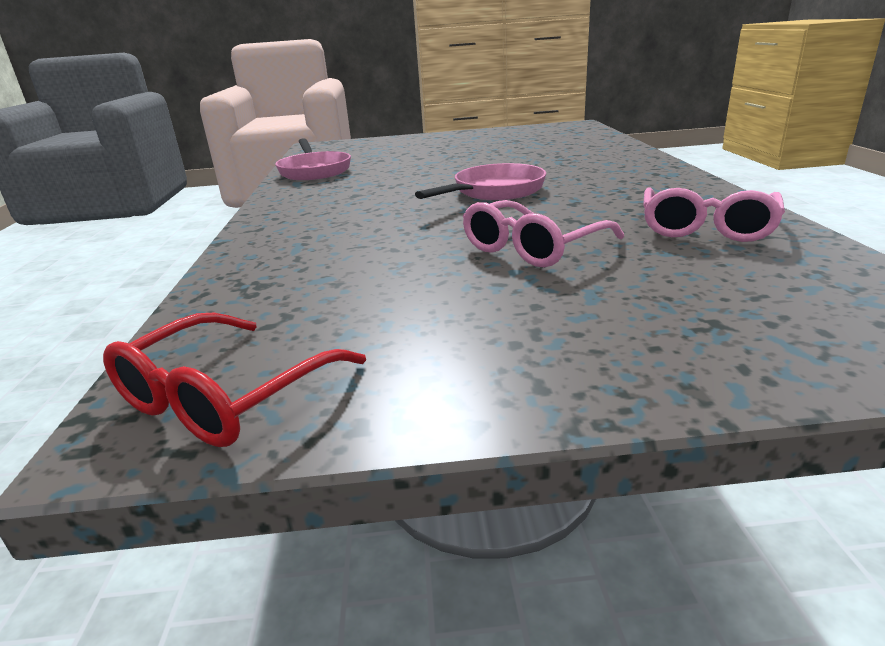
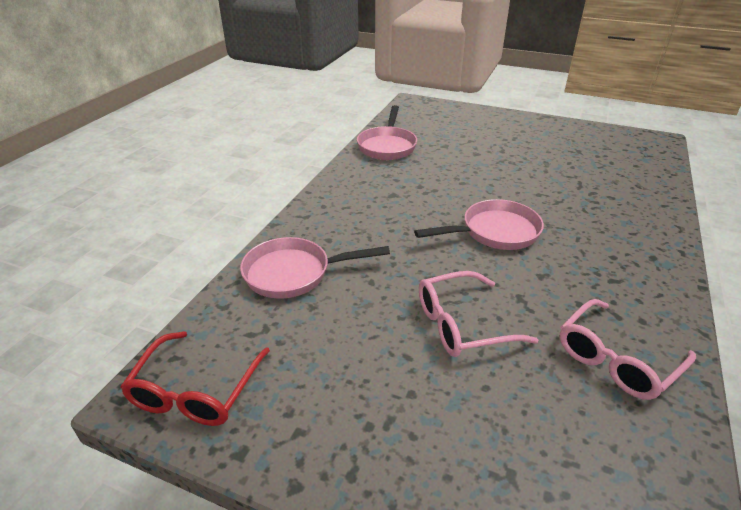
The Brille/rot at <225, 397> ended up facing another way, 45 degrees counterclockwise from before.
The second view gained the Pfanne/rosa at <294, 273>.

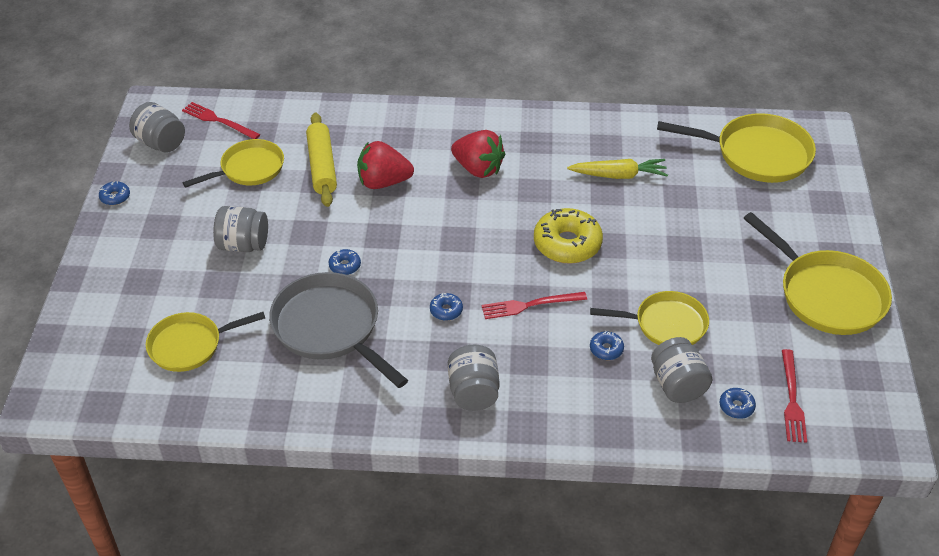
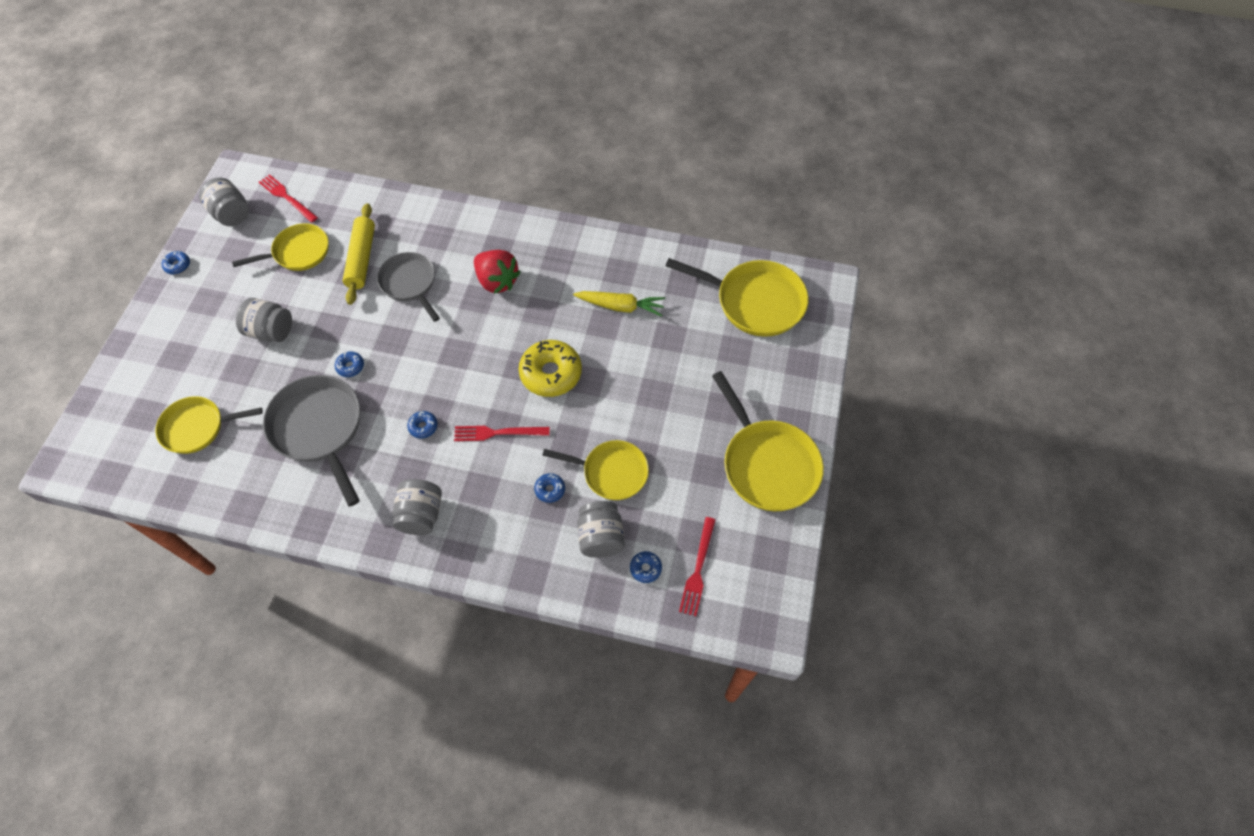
Where the Erdbeere/rot stood at <383, 182>, the Pfanne/grau came to stand at <409, 283>.

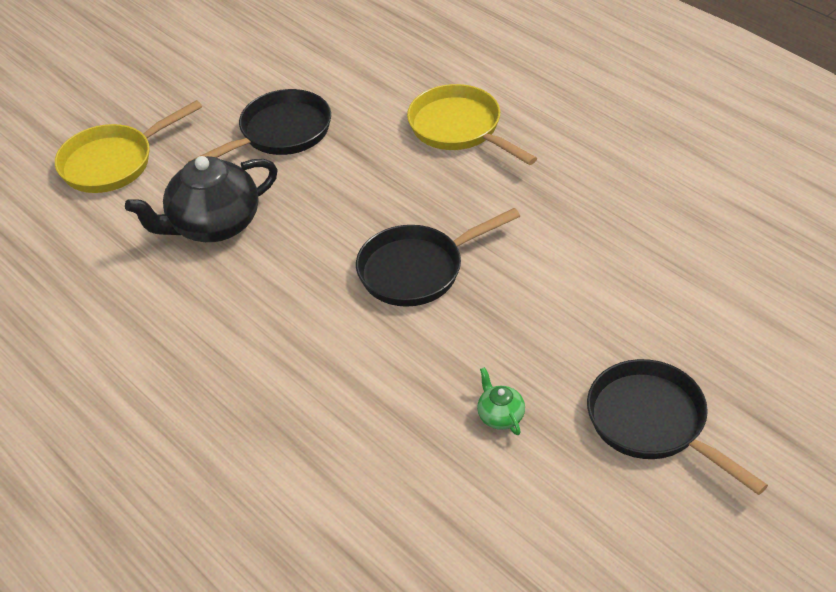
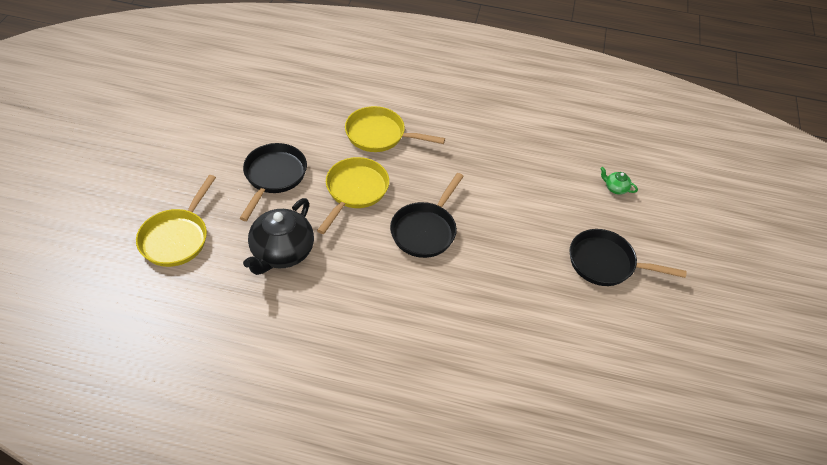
The Teekanne/grün ended up elsewhere, having gone from <500, 416> to <615, 188>.
The second view gained the Pfanne/gelb at <355, 191>.

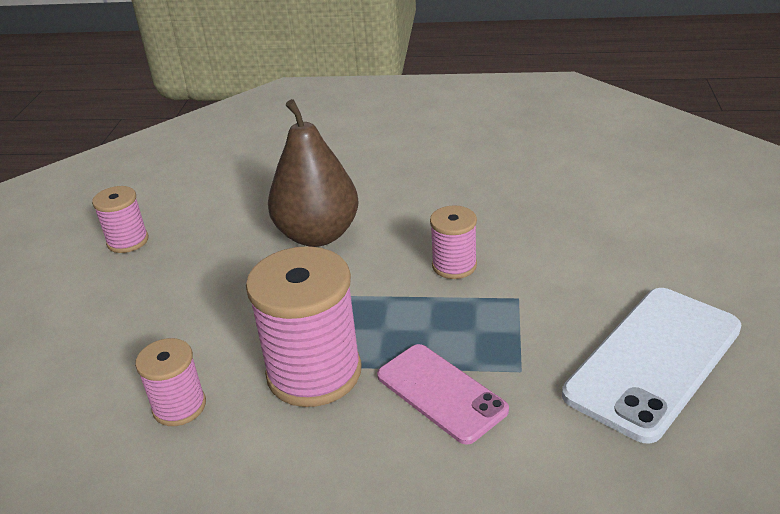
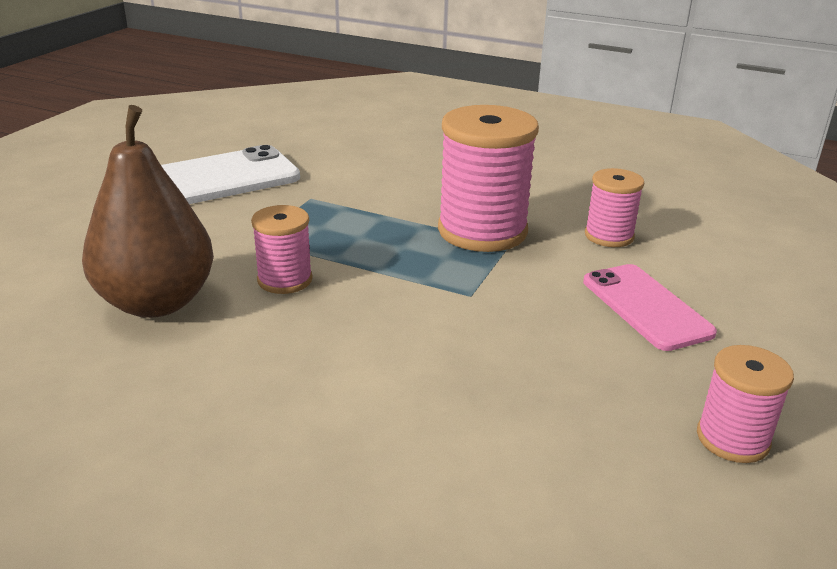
The Birne/braun ended up elsewhere, having gone from <318, 235> to <157, 302>.
The Handy/rosa ended up elsewhere, having gone from <441, 392> to <645, 307>.

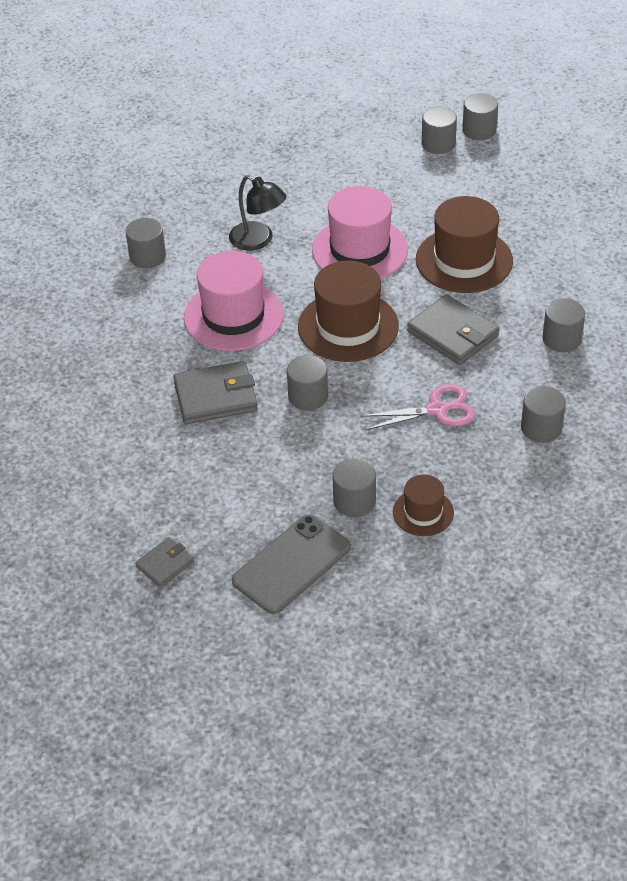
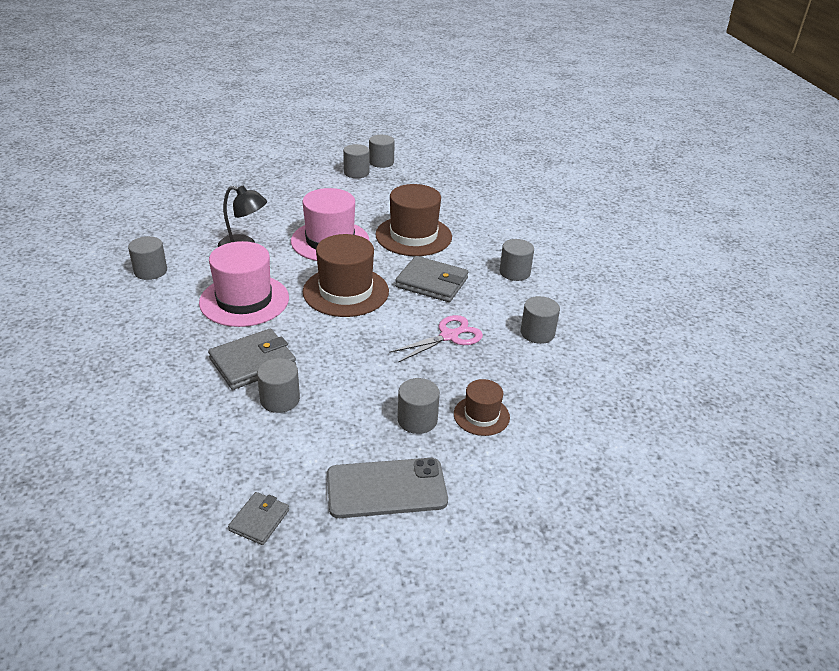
The Vollzylinder/grau ended up elsewhere, having gone from <308, 396> to <280, 399>.
The Handy/grau at <291, 564> ended up facing another way, 60 degrees clockwise from before.

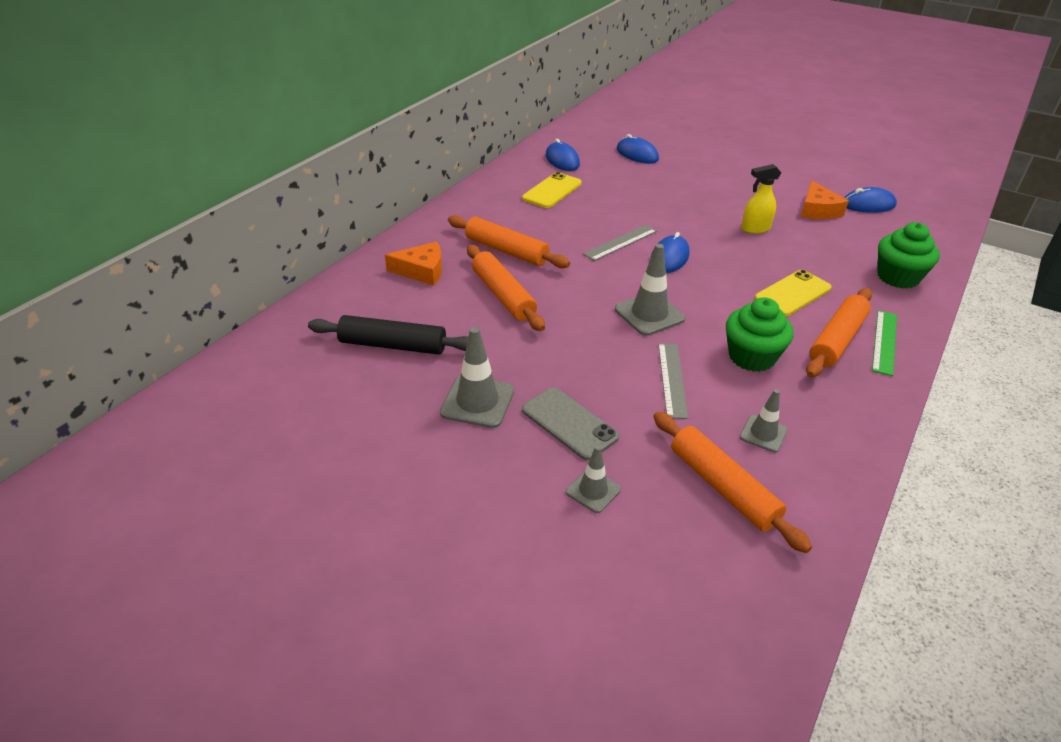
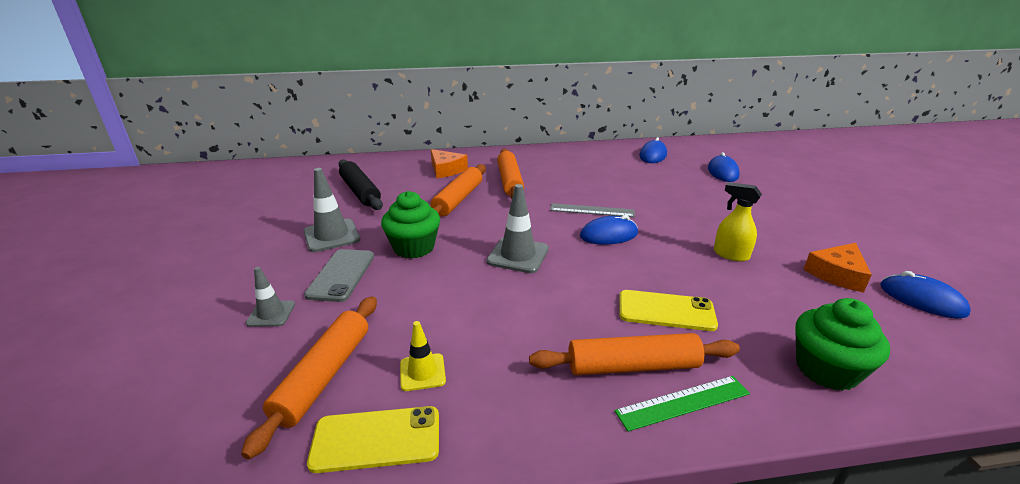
The Handy/gelb ended up elsewhere, having gone from <552, 191> to <376, 439>.
The Muffin/grün ended up elsewhere, having gone from <751, 357> to <414, 247>.
The second view lost the Lineal/grau at <672, 379>.
What was the Leitkegel/grau at <763, 433> turned into the Leitkegel/gelb at <422, 372>.

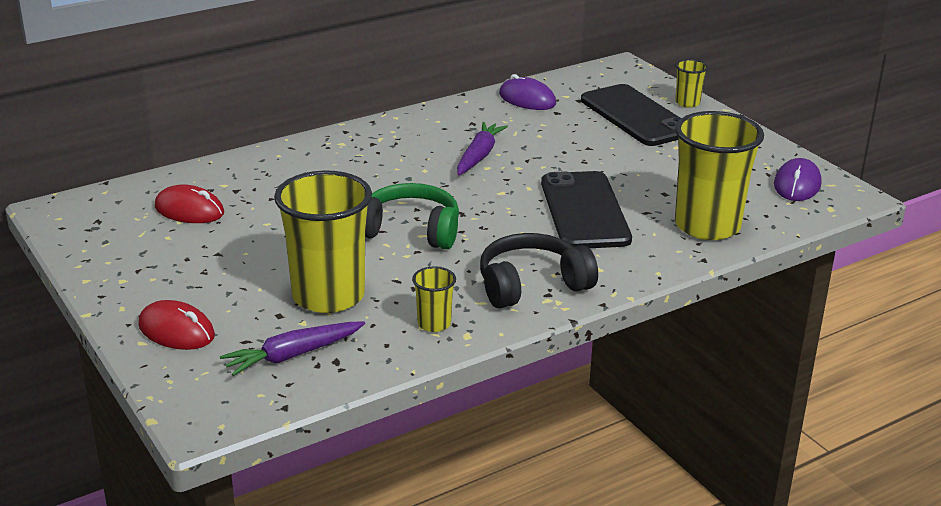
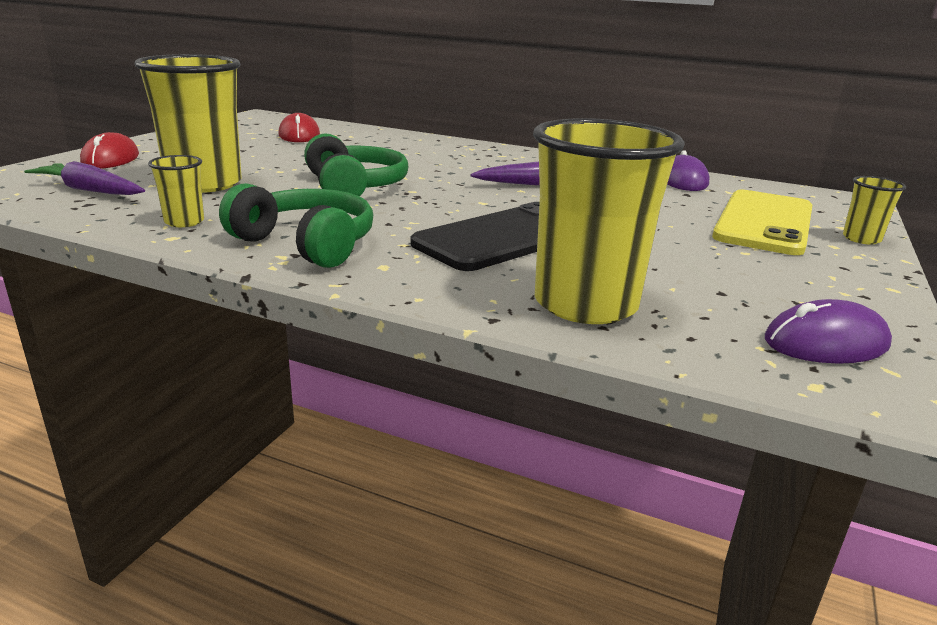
What was the Handy/schwarz at <636, 116> turned into the Handy/gelb at <764, 222>.
What was the Kopfhörer/schwarz at <532, 285> turned into the Kopfhörer/grün at <306, 244>.

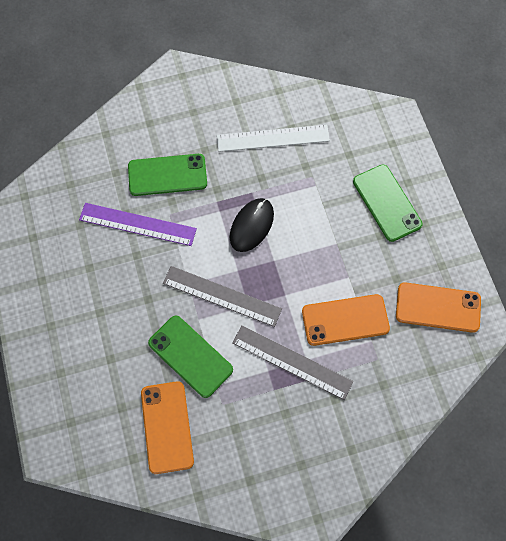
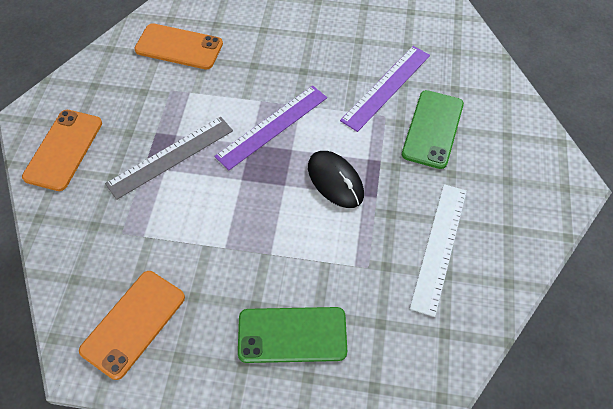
What was the Lineal/grau at <222, 296> turned into the Lineal/lila at <272, 126>.
The Handy/orange ended up elsewhere, having gone from <345, 320> to <63, 150>.
The second view lost the Handy/grün at <190, 356>.

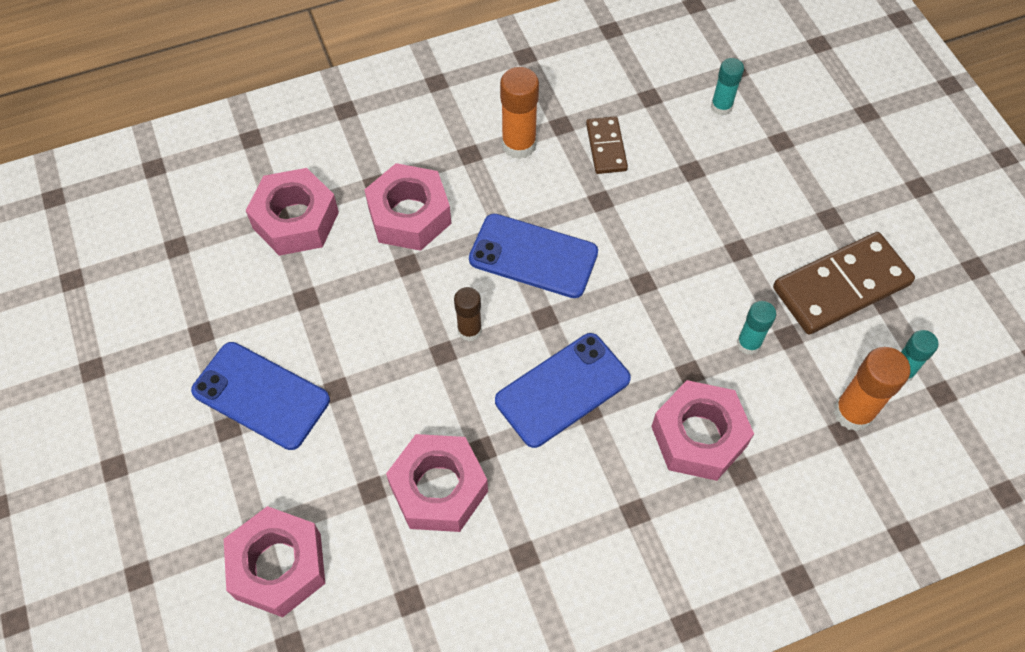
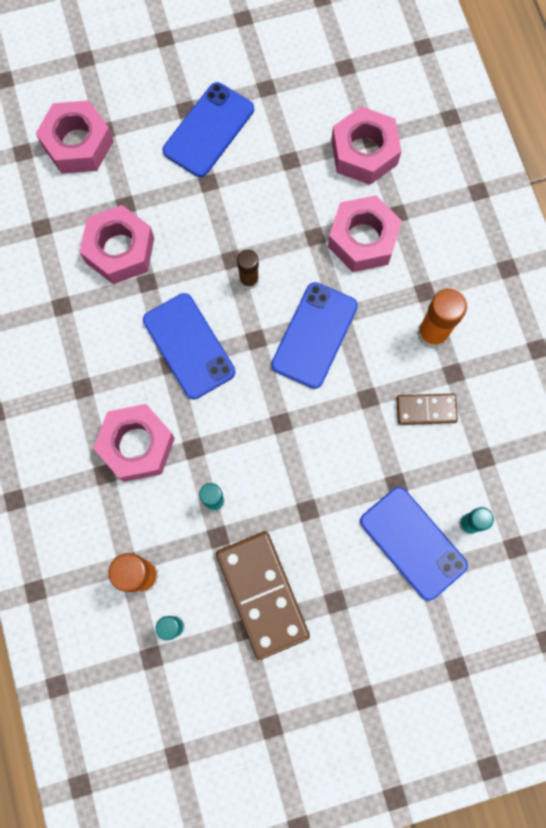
The second view gained the Handy/blau at <413, 543>.

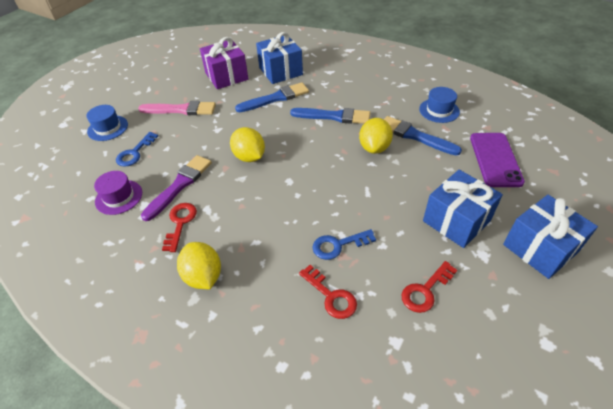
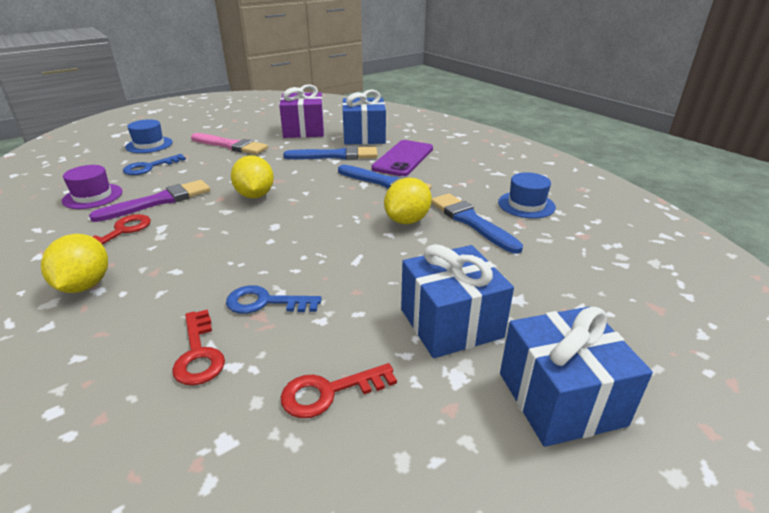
The Handy/lila ended up elsewhere, having gone from <495, 159> to <403, 158>.

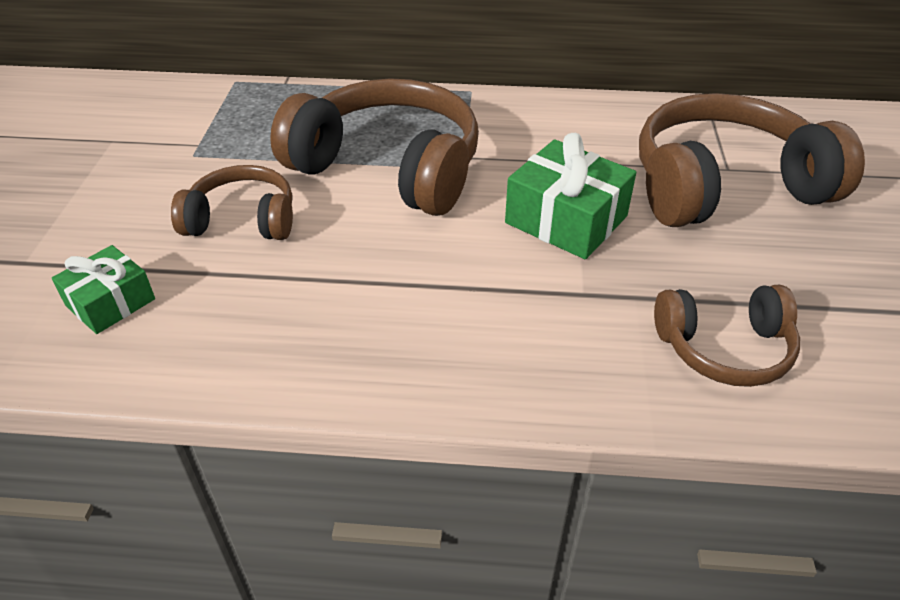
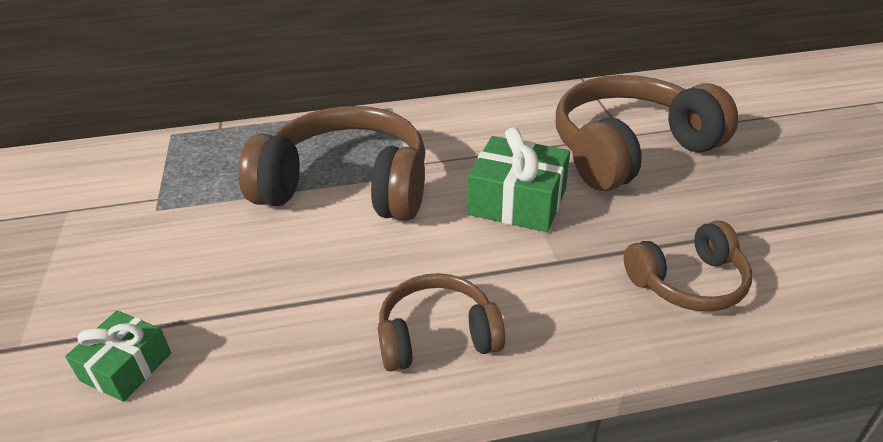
The Kopfhörer/braun ended up elsewhere, having gone from <242, 220> to <437, 336>.

